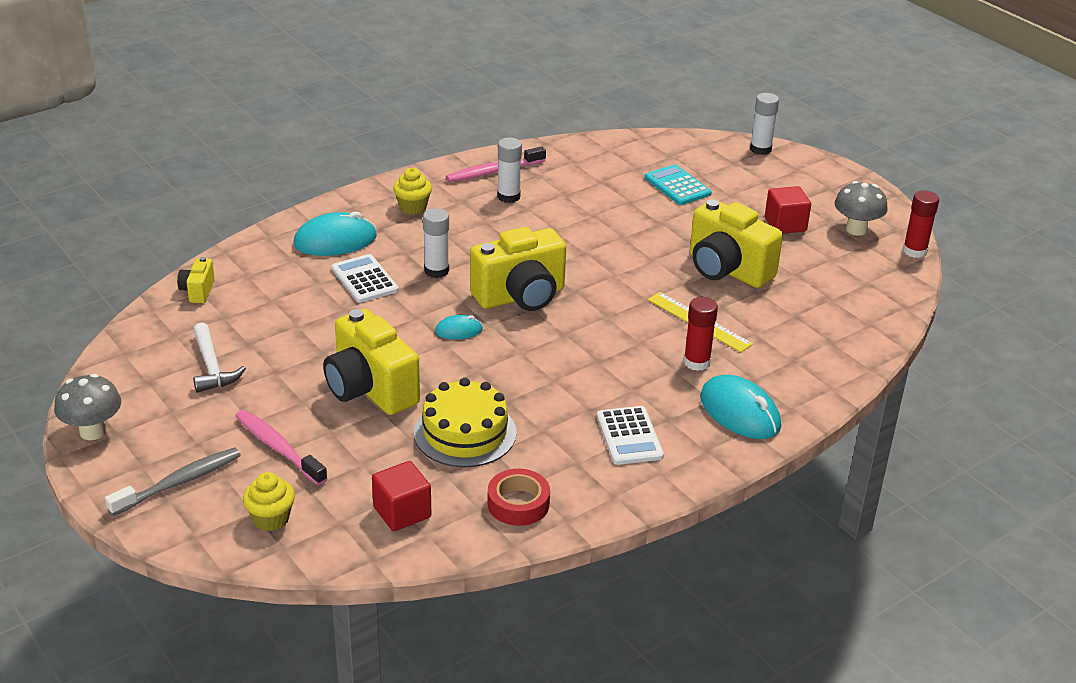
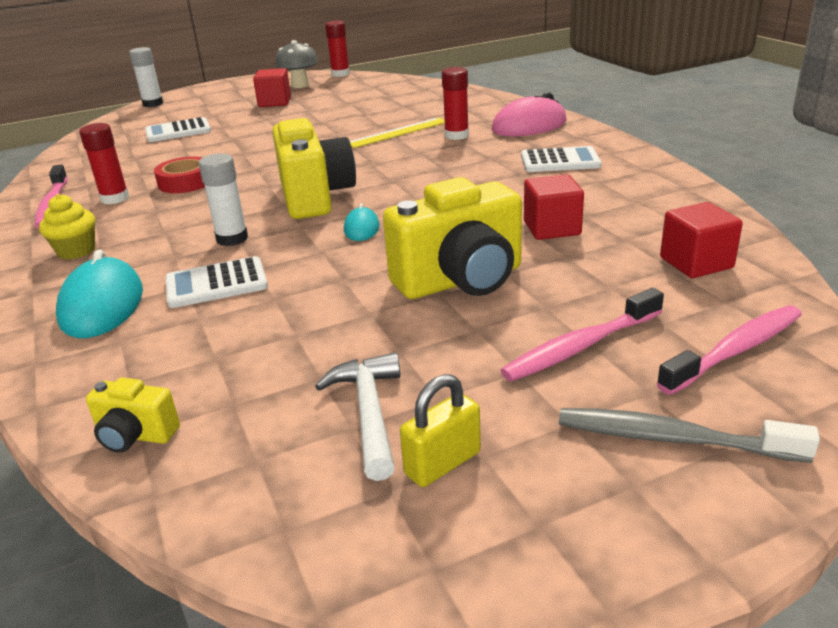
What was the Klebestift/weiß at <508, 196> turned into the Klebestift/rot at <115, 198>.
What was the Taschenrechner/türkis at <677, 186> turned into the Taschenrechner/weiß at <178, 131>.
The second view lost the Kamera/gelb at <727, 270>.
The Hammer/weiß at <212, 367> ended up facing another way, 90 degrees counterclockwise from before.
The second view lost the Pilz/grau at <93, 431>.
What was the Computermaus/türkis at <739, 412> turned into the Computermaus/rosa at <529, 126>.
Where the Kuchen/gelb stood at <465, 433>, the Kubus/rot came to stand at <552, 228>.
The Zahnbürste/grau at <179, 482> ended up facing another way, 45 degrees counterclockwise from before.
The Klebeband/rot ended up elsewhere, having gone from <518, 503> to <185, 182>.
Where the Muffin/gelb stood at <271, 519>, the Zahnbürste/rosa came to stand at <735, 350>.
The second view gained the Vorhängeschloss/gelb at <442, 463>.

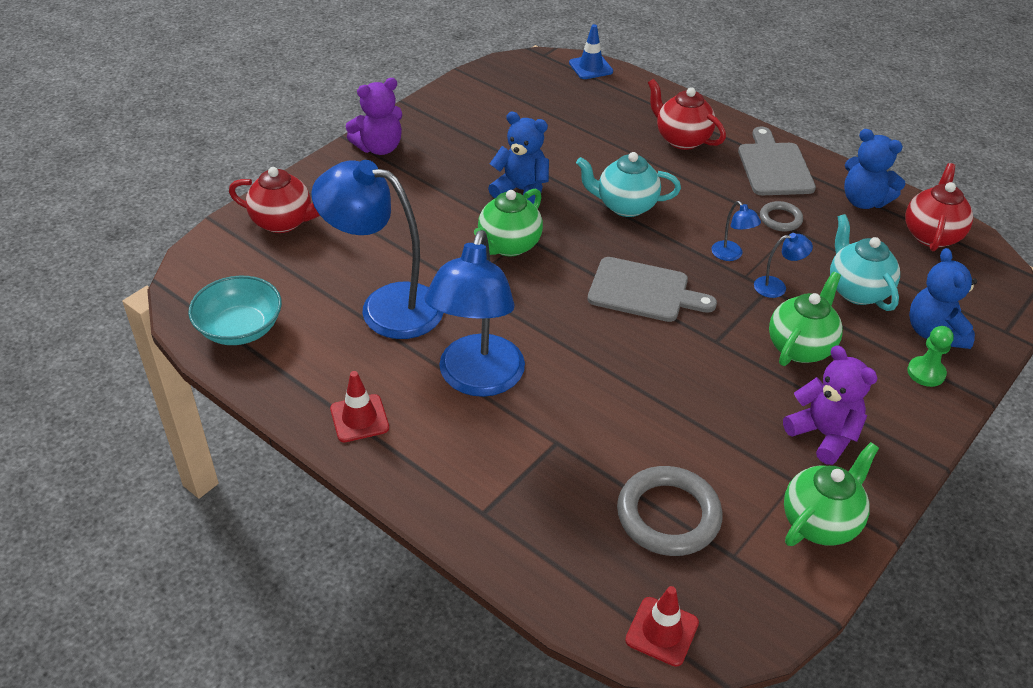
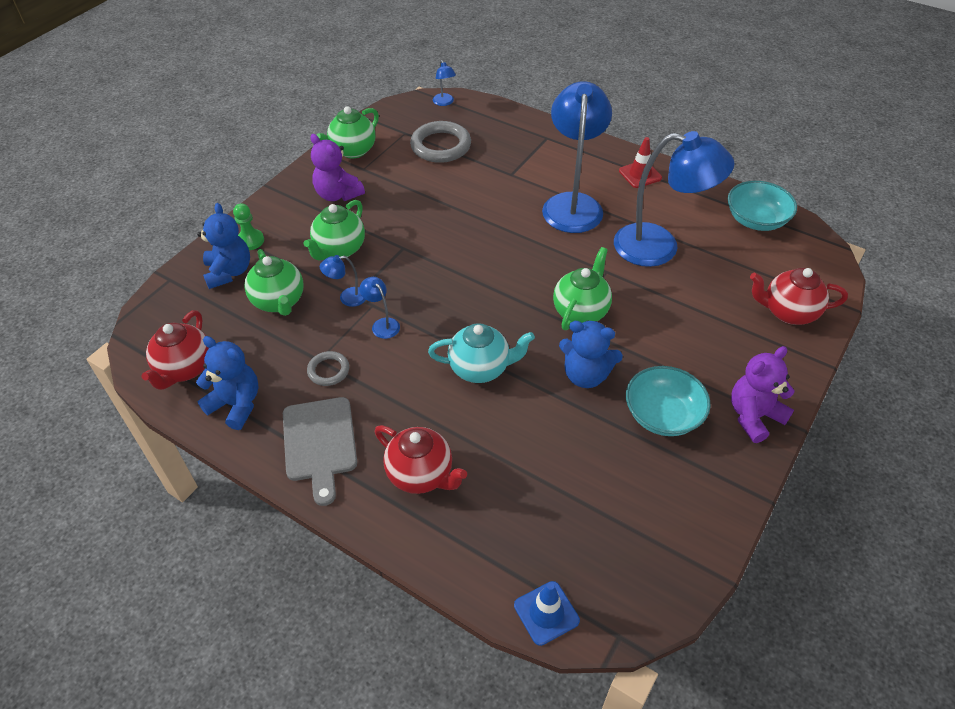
What was the Teekanne/türkis at <857, 290> turned into the Teekanne/grün at <279, 302>.
The second view lost the Schneidebrett/grau at <643, 291>.
Where the Leitkegel/rot stood at <662, 631>, the Lampe/blau came to stand at <444, 102>.
The second view gained the Schüssel/türkis at <662, 415>.

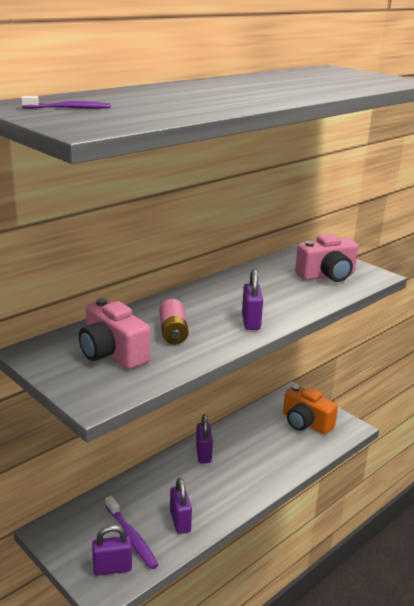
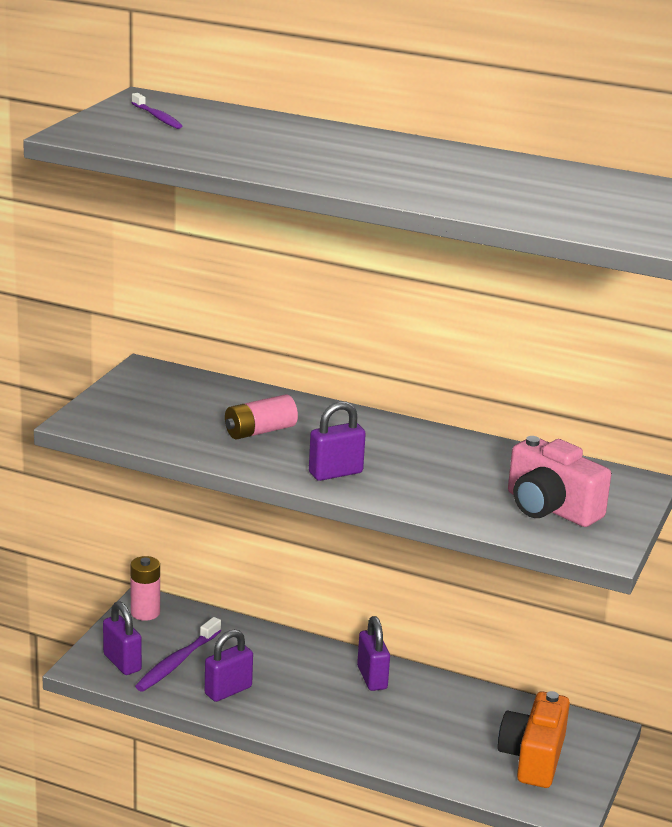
The second view lost the Kamera/rosa at <112, 353>.
The Vorhängeschloss/lila at <203, 454> ended up facing another way, 75 degrees counterclockwise from before.
The second view gained the Batterie/rosa at <145, 612>.

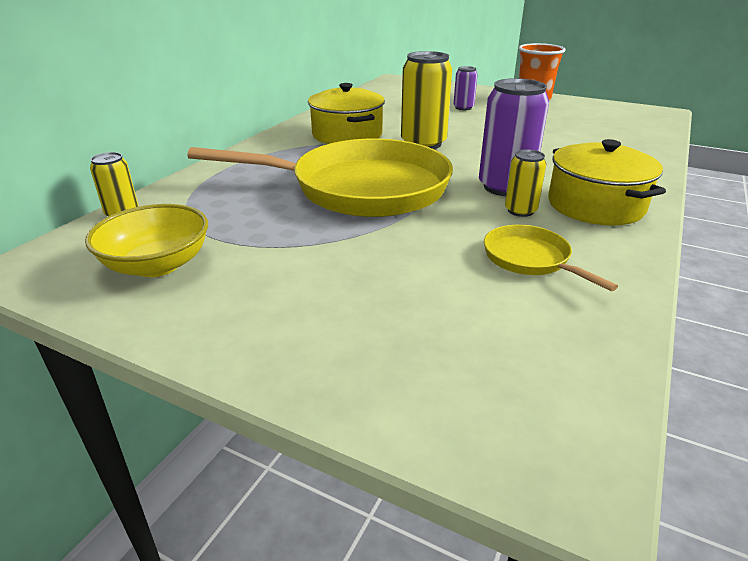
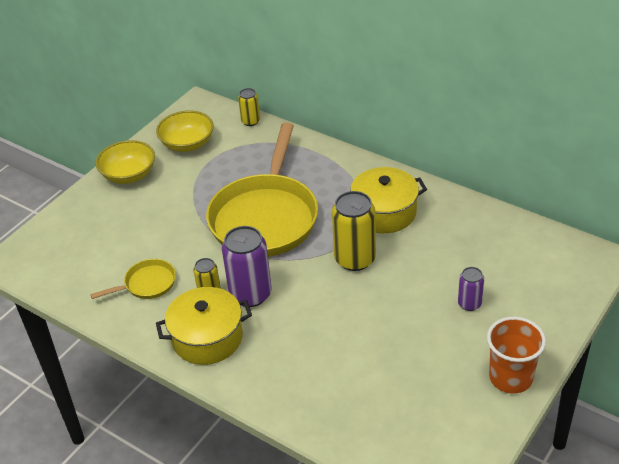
The second view gained the Schüssel/gelb at <129, 175>.

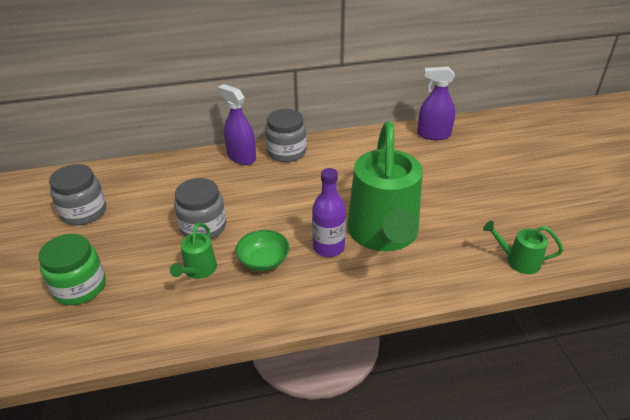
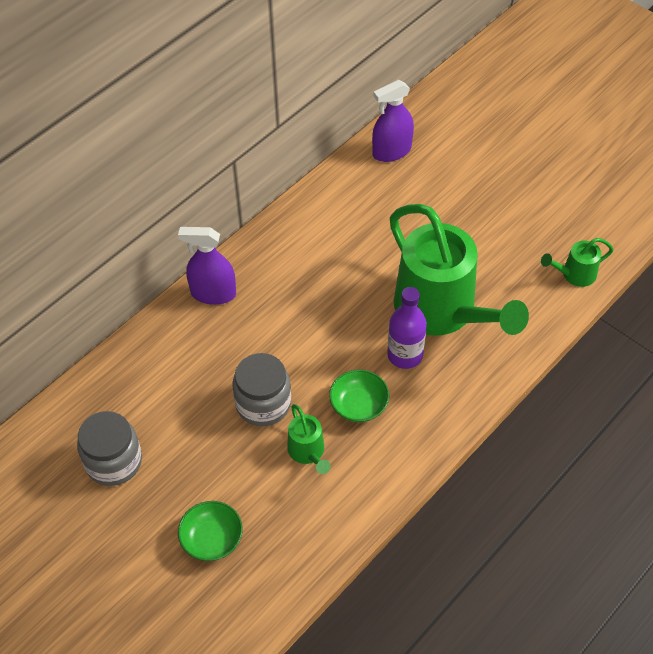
The second view lost the Einmachglas/grau at <286, 152>.
Where the Einmachglas/grün stood at <80, 287>, the Schüssel/grün came to stand at <212, 539>.

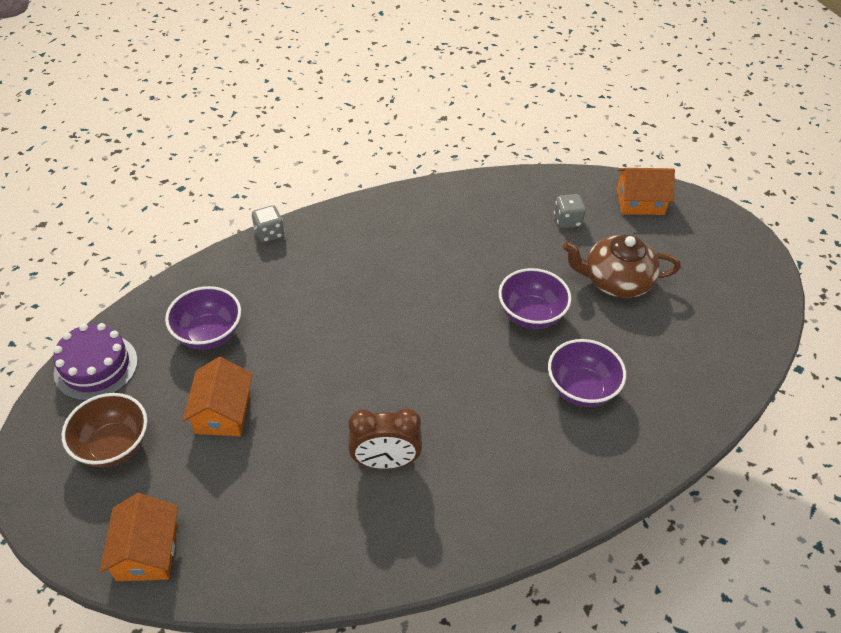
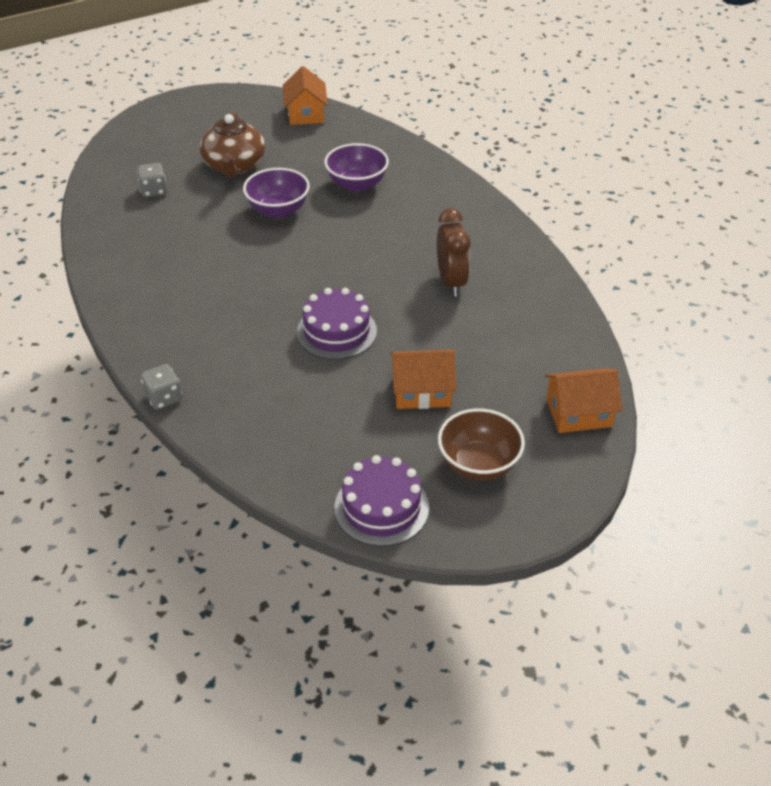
The Haus/orange ended up elsewhere, having gone from <640, 202> to <306, 113>.
The second view lost the Schüssel/lila at <209, 334>.
The second view gained the Kuchen/lila at <336, 331>.

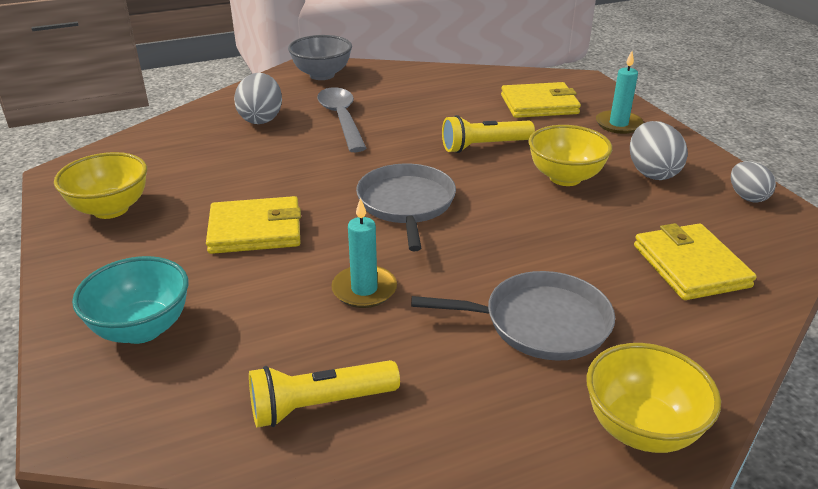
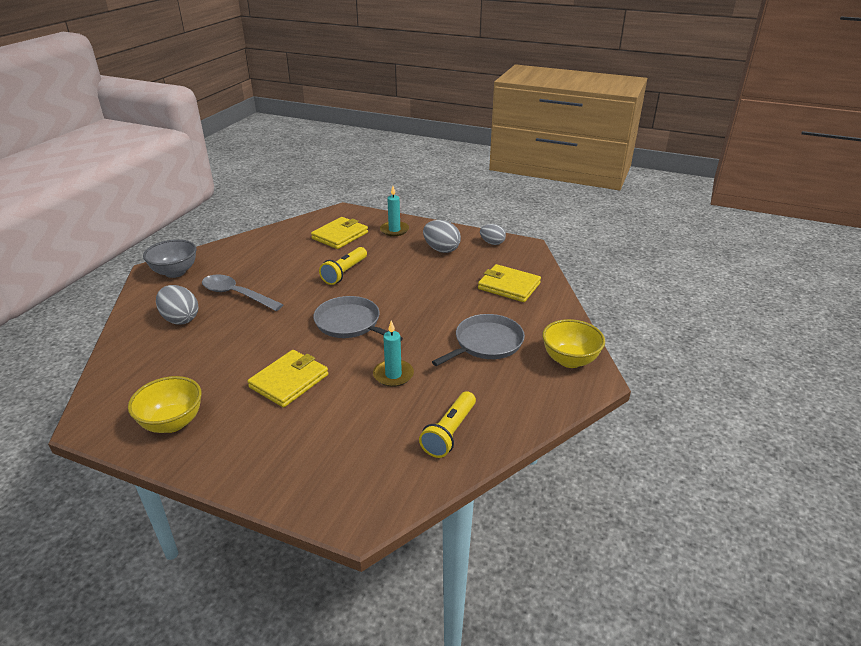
The second view lost the Schüssel/gelb at <565, 177>.
The second view lost the Schüssel/türkis at <142, 329>.

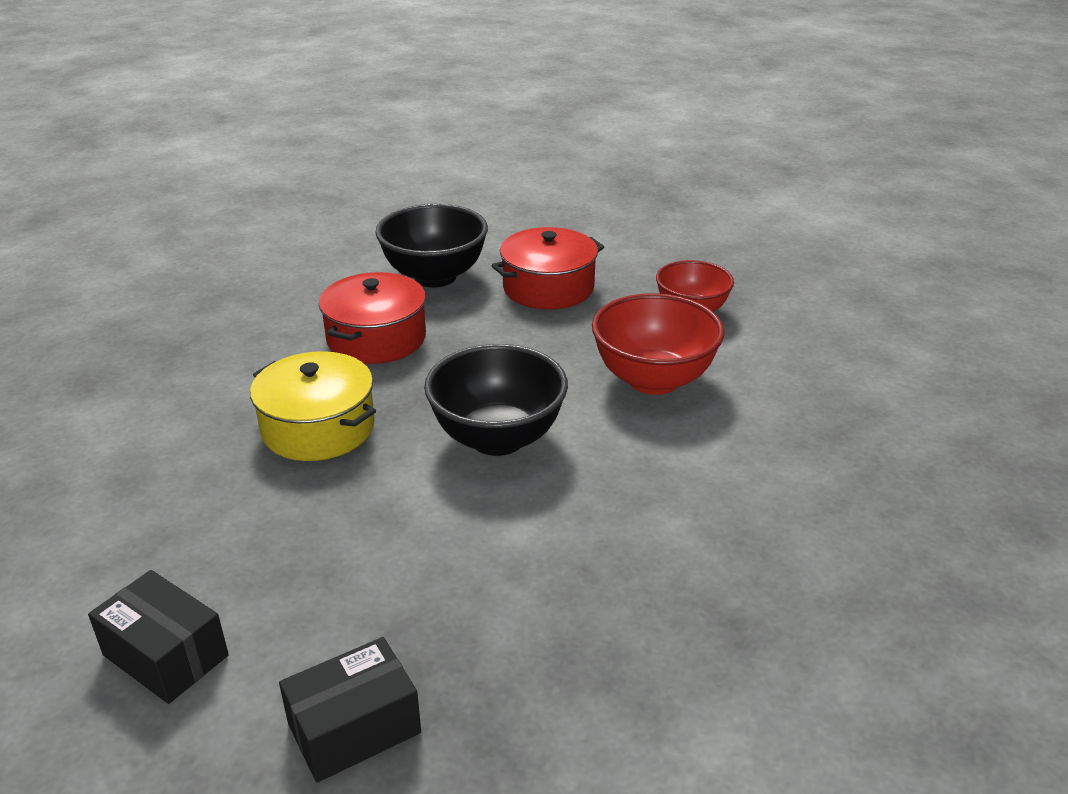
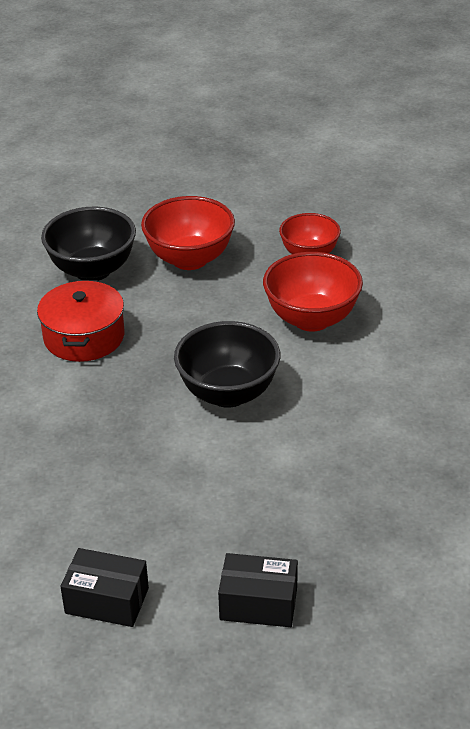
Where the Kochtopf/rot stood at <548, 288>, the Schüssel/rot came to stand at <189, 259>.
The second view lost the Kochtopf/gelb at <318, 428>.
The Schachtel/schwarz at <354, 728> ended up facing another way, 60 degrees clockwise from before.

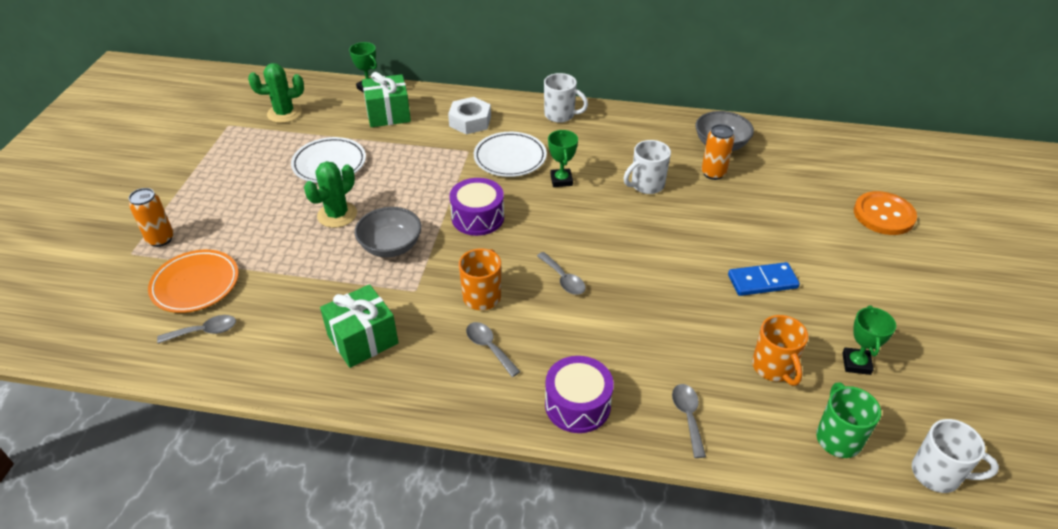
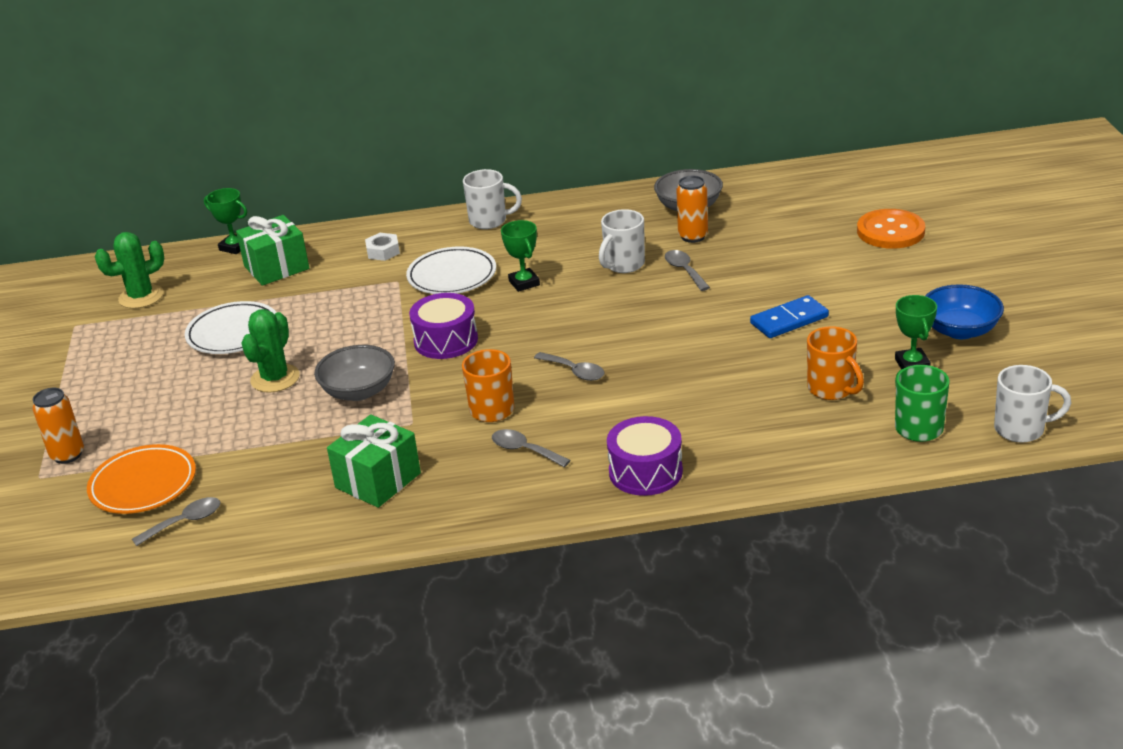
The size of the Sechskantmutter/weiß at <470, 121> changed by a factor of 0.65.
The Löffel/grau ended up elsewhere, having gone from <688, 416> to <684, 270>.
The second view gained the Schüssel/blau at <960, 330>.

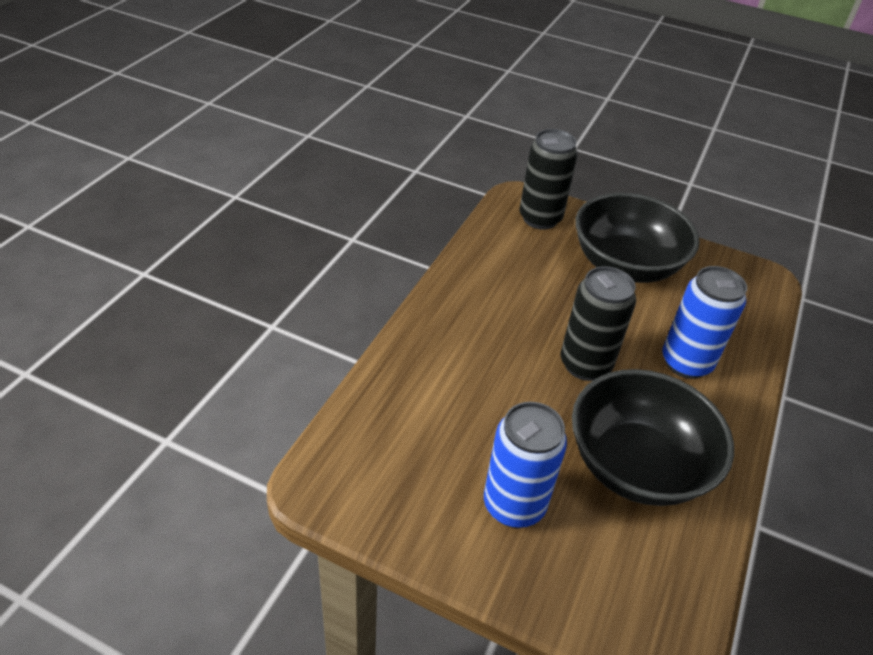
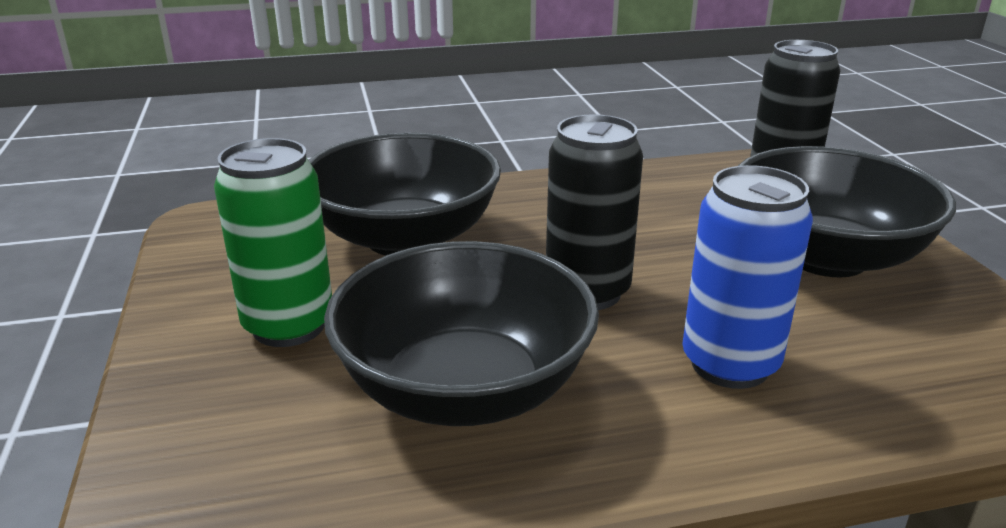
What was the Dose/blau at <514, 505> turned into the Dose/grün at <289, 326>.
The second view gained the Schüssel/schwarz at <404, 238>.

